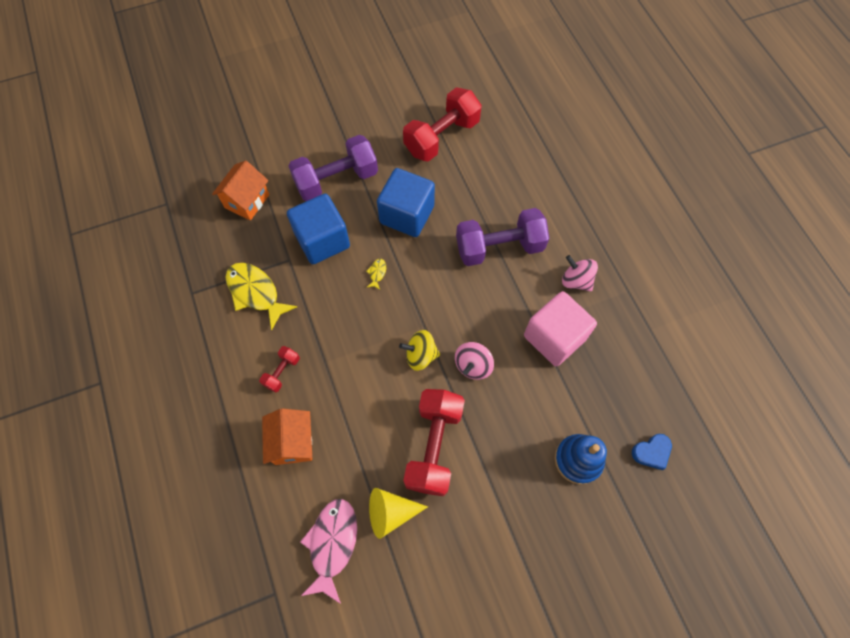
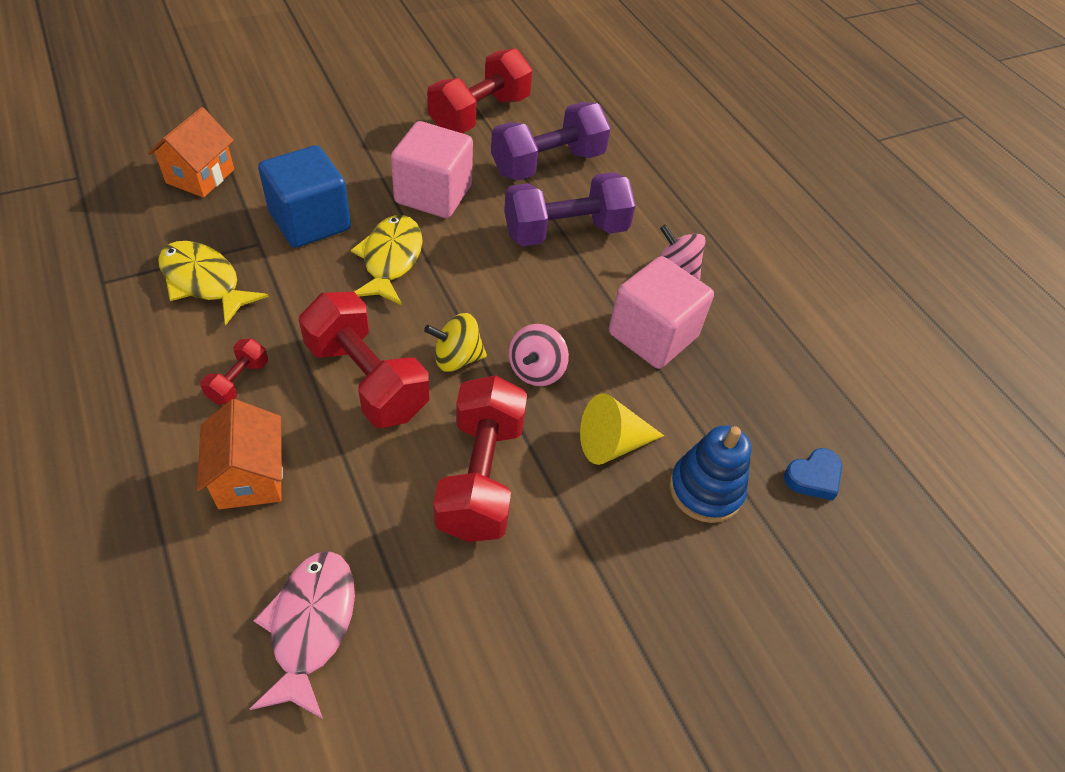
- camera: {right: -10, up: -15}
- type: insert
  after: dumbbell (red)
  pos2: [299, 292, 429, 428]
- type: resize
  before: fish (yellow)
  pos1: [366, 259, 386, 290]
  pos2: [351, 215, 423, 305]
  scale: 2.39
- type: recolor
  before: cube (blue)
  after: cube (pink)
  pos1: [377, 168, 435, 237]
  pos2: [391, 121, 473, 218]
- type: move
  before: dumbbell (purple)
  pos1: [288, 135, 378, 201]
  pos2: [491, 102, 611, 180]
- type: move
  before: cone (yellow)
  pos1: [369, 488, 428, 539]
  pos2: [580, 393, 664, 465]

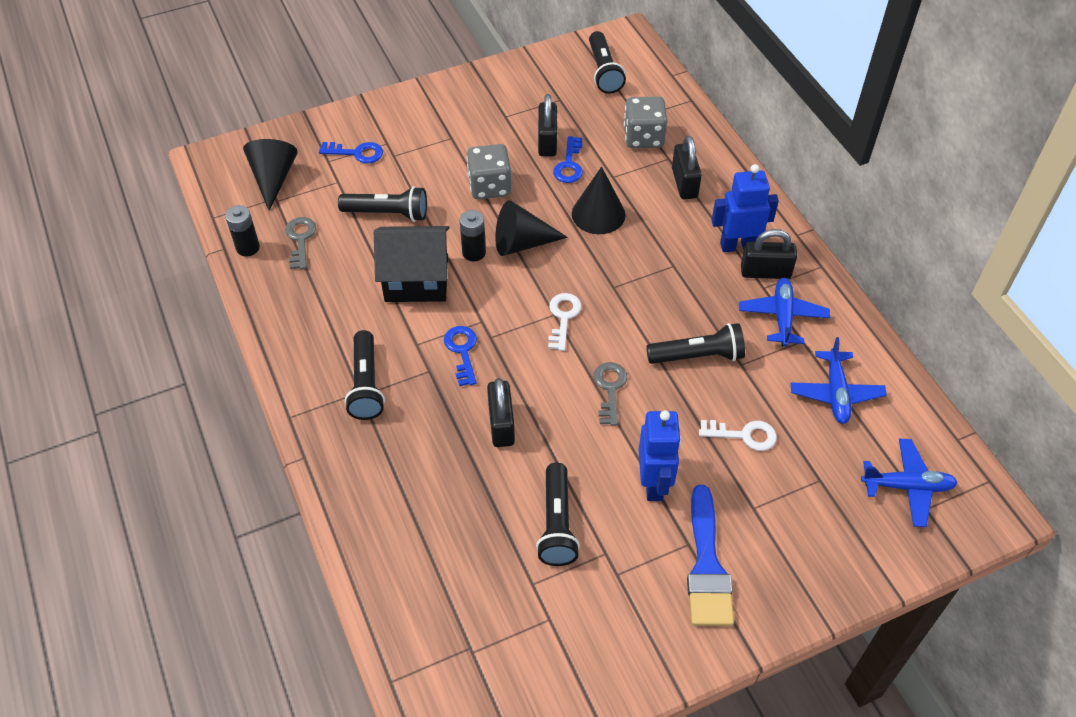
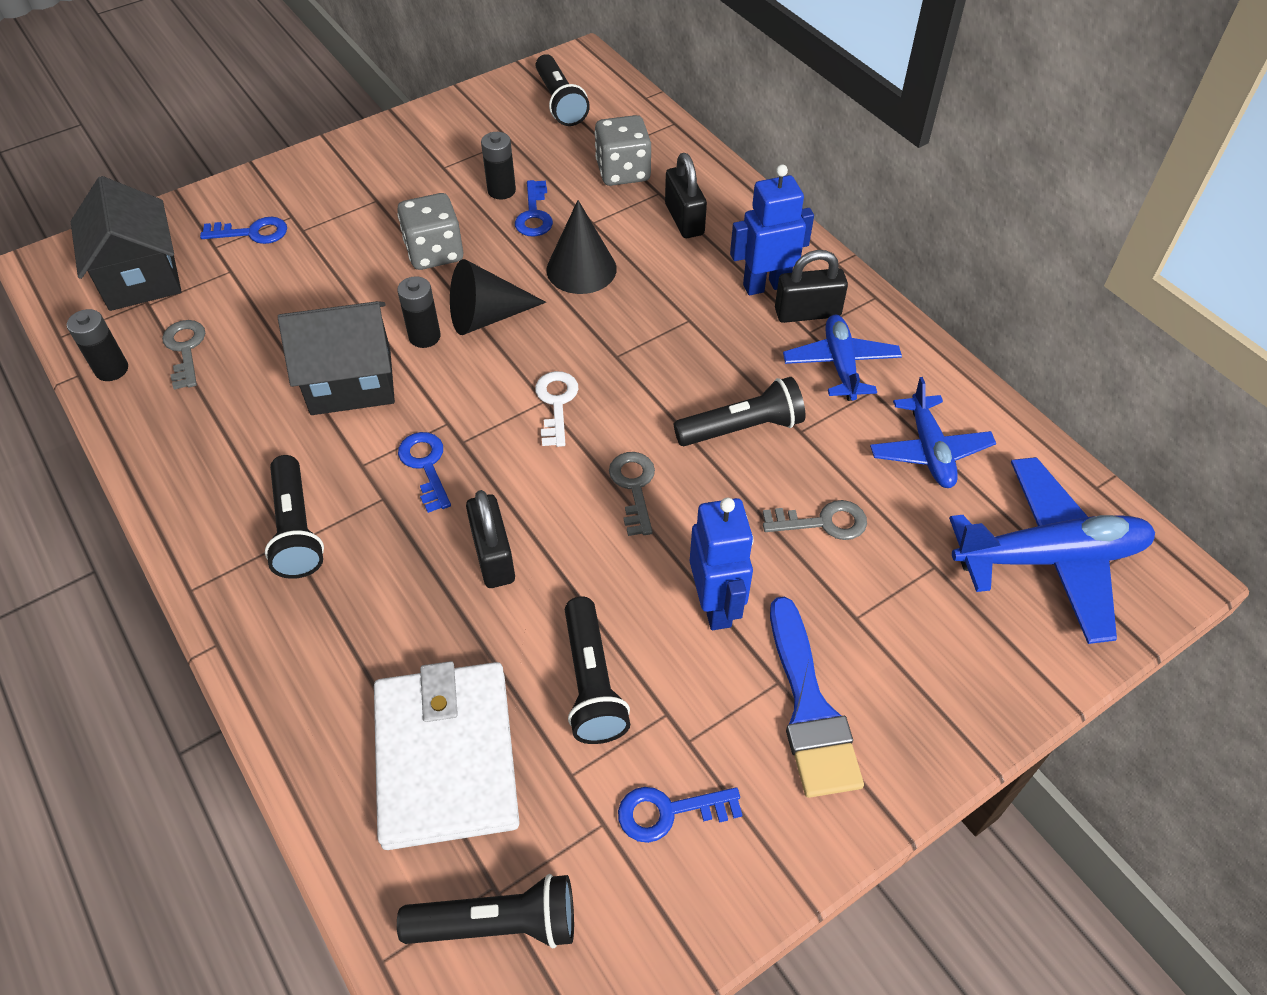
- camera: {right: -10, up: 0}
- type: replace
  before: cone (black)
  after: house (black)
  pos1: [243, 139, 298, 211]
  pos2: [71, 176, 182, 311]
- type: insert
  after: wallet (white)
  pos2: [374, 661, 520, 850]
- type: move
  before: flashlight (black)
  pos1: [338, 186, 427, 222]
  pos2: [397, 874, 574, 948]
- type: replace
  before: padlock (black)
  after: battery (black)
  pos1: [538, 94, 557, 156]
  pos2: [481, 132, 516, 199]
- type: insert
  after: key (blue)
  pos2: [618, 787, 742, 843]
- type: recolor
  before: key (white)
  after: key (grey)
  pos1: [699, 420, 777, 451]
  pos2: [763, 500, 867, 540]
- type: resize
  before: plane (blue)
  pos1: [861, 439, 958, 527]
  pos2: [949, 457, 1155, 644]
  scale: 1.62

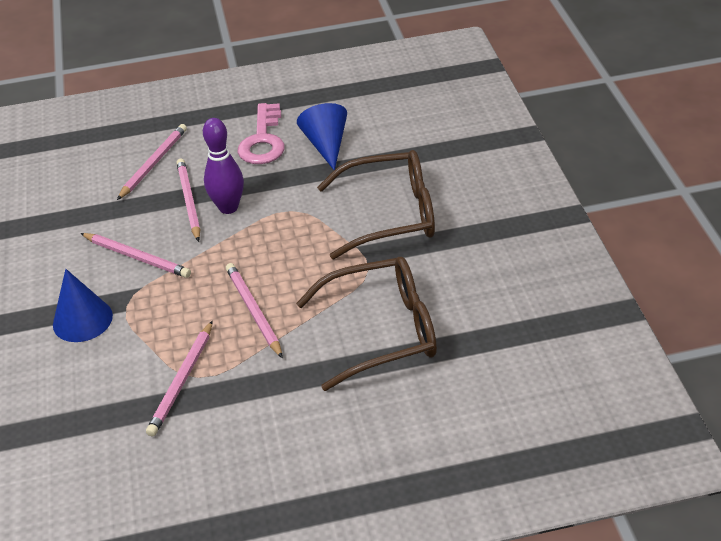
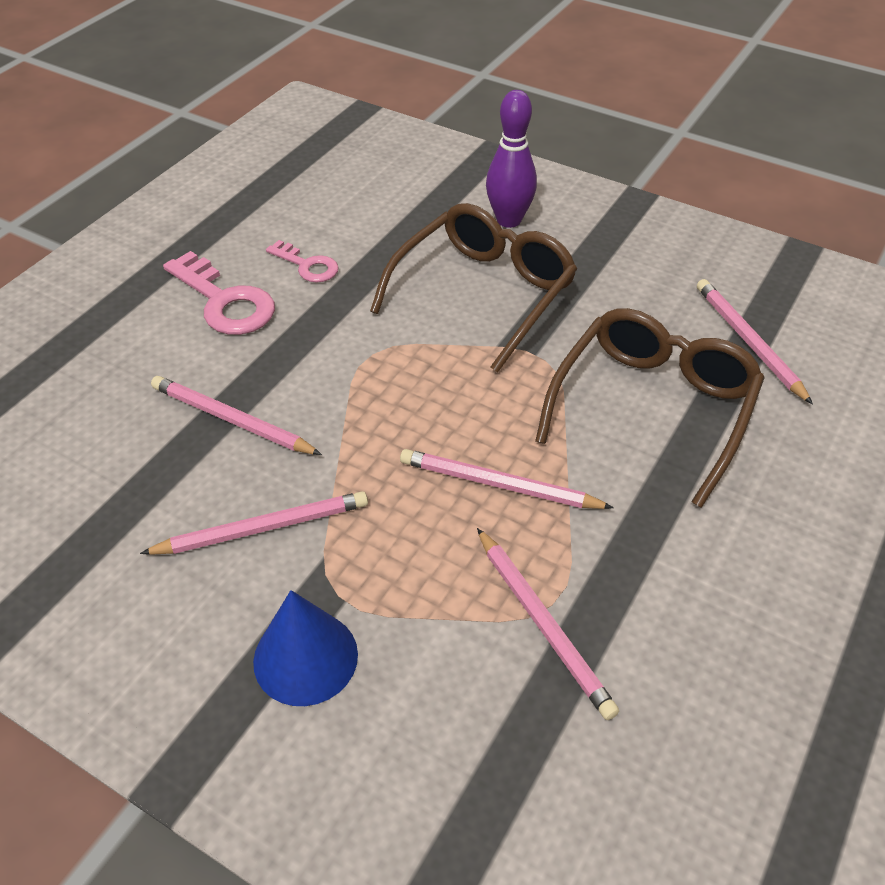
- camera: {right: -50, up: 5}
- type: replace
  before: cone (blue)
  after: key (pink)
  pos1: [297, 103, 347, 170]
  pos2: [266, 240, 338, 283]
- type: move
  before: bowling pin (purple)
  pos1: [203, 118, 244, 214]
  pos2: [486, 90, 537, 228]
- type: move
  before: pencil (pink)
  pos1: [117, 124, 187, 200]
  pos2: [697, 279, 813, 405]

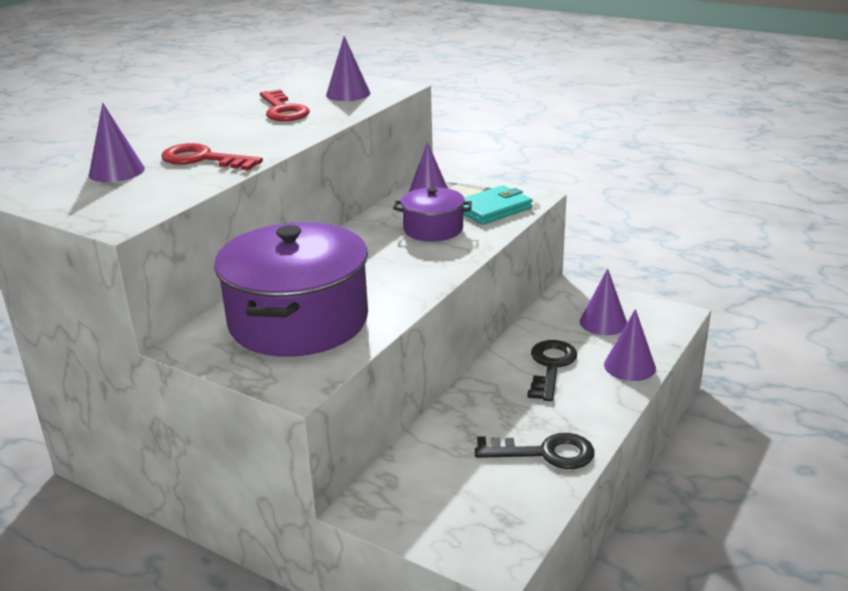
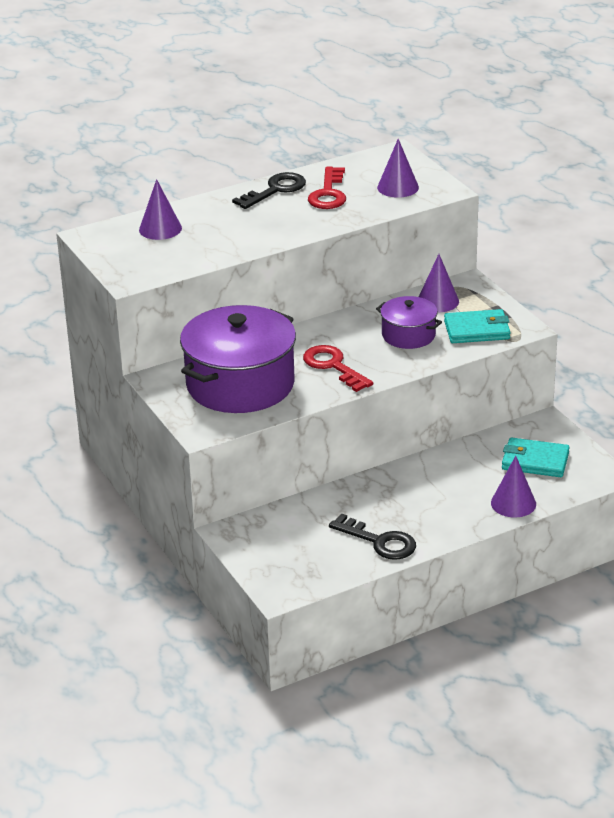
- camera: {right: 30, up: 5}
- type: move
  before: key (black)
  pos1: [527, 340, 577, 401]
  pos2: [232, 172, 306, 209]
- type: move
  before: key (red)
  pos1: [161, 143, 263, 170]
  pos2: [303, 345, 373, 392]
- type: replace
  before: cone (purple)
  after: wallet (turquoise)
  pos1: [580, 268, 627, 335]
  pos2: [502, 437, 570, 477]

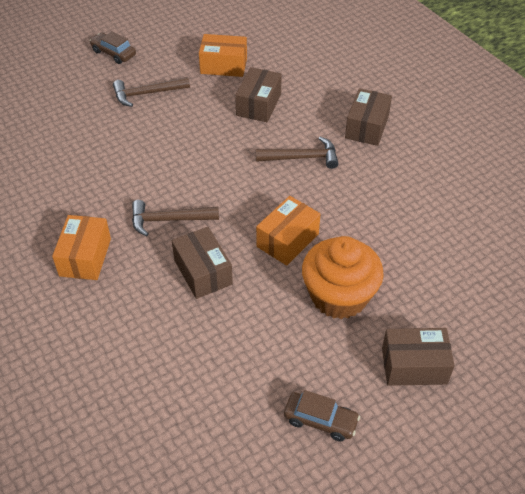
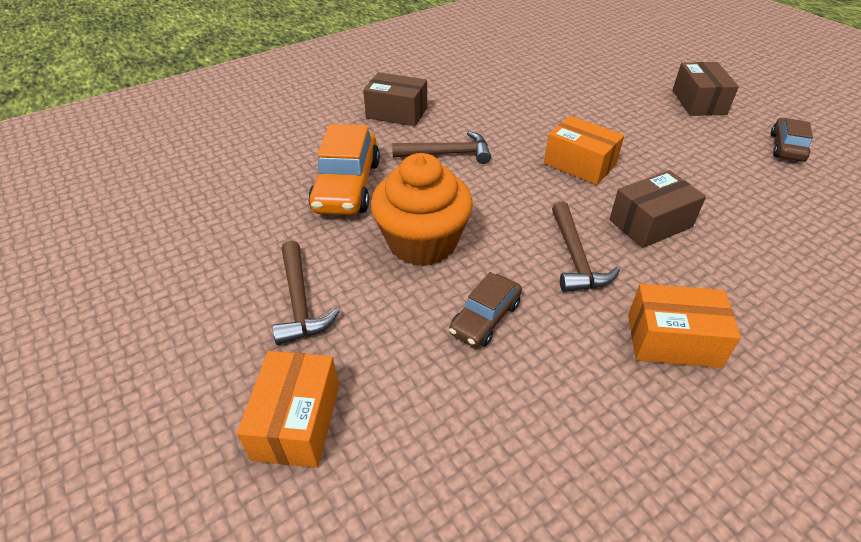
- camera: {right: -90, up: -5}
- type: move
  before: box (orange)
  pos1: [199, 34, 247, 77]
  pos2: [237, 351, 339, 468]
- type: replace
  before: box (brown)
  after: car (orange)
  pos1: [235, 67, 282, 122]
  pos2: [308, 124, 380, 215]
- type: move
  before: cupcake (orange)
  pos1: [302, 236, 384, 319]
  pos2: [371, 153, 473, 266]
- type: rotate
  before: hammer (brown)
  pos1: [256, 137, 339, 169]
  pos2: [392, 131, 491, 164]
  turn: 90
- type: move
  before: car (brown)
  pos1: [90, 31, 136, 64]
  pos2: [449, 272, 522, 347]

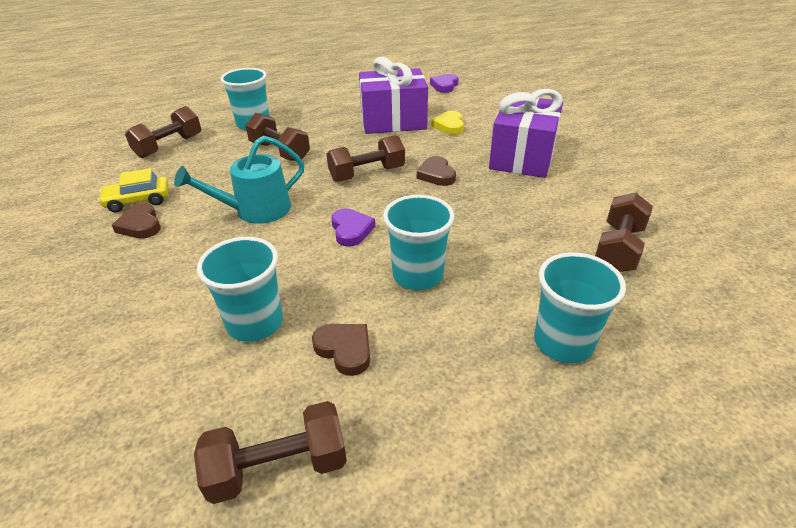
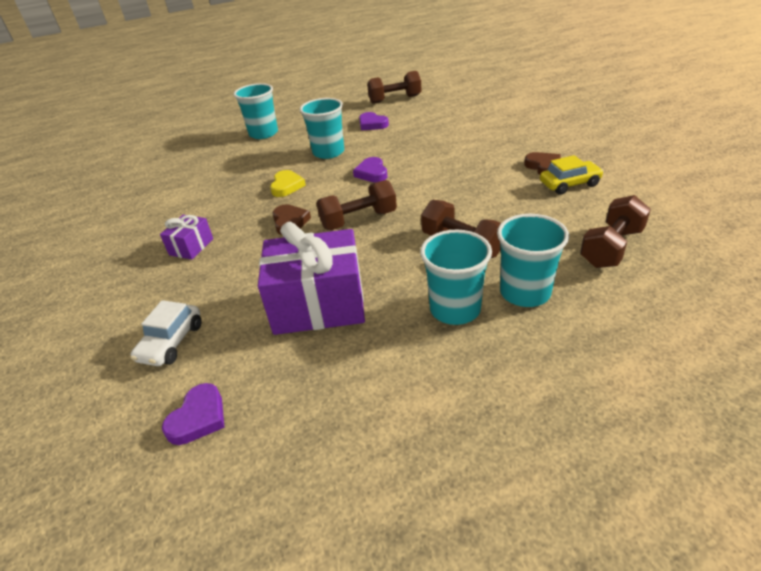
- camera: {right: -175, up: 0}
- type: insert
  after: car (white)
  pos2: [131, 300, 202, 366]
- type: resize
  before: gift (purple)
  pos1: [489, 89, 563, 178]
  pos2: [160, 215, 213, 260]
  scale: 0.48
- type: move
  before: heart (yellow)
  pos1: [431, 111, 464, 135]
  pos2: [270, 170, 306, 197]
- type: recolor
  before: heart (brown)
  after: heart (purple)
  pos1: [312, 324, 370, 376]
  pos2: [359, 112, 389, 130]
- type: move
  before: cup (turquoise)
  pos1: [197, 237, 283, 342]
  pos2: [420, 230, 492, 325]
- type: delete
  before: watering can (turquoise)
  pos1: [174, 136, 304, 224]
- type: delete
  before: dumbbell (brown)
  pos1: [595, 193, 653, 272]

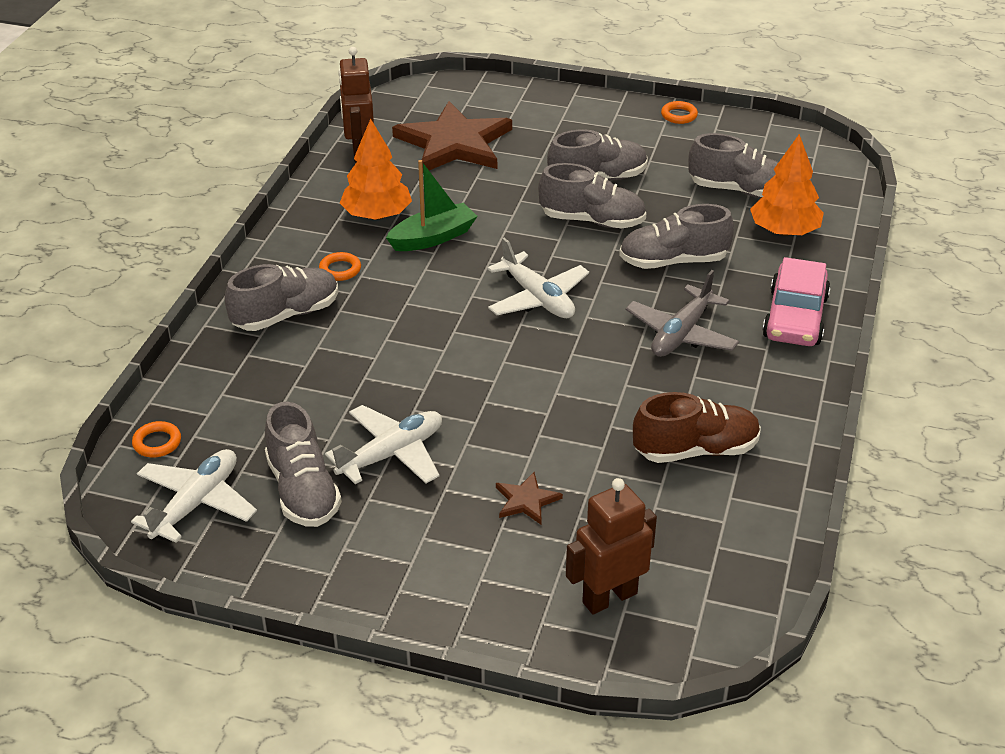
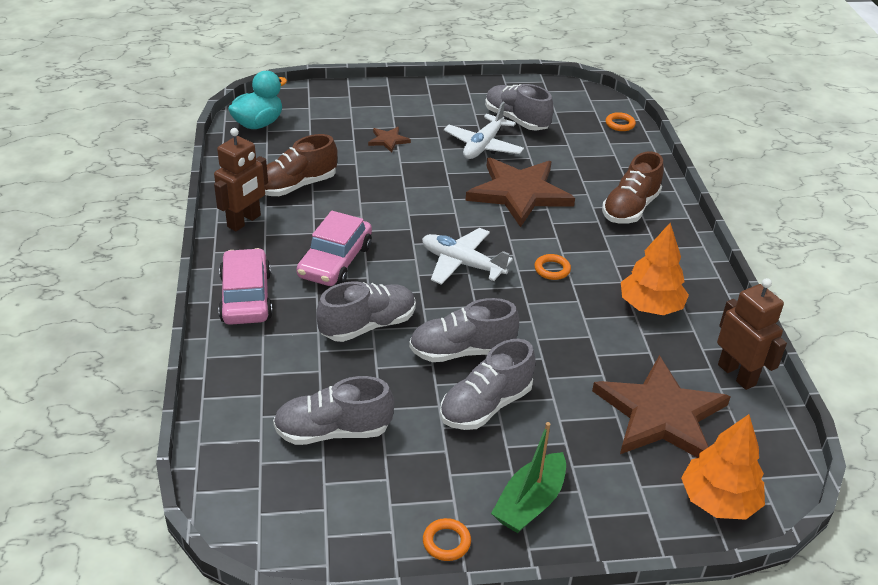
- camera: {right: 155, up: 0}
- type: move
  before: robot (brown)
  pos1: [566, 478, 657, 614]
  pos2: [214, 128, 268, 231]
- type: insert
  after: duck (turquoise)
  pos2: [228, 71, 287, 129]
- type: replace
  before: plane (grey)
  after: car (pink)
  pos1: [625, 270, 739, 357]
  pos2: [296, 211, 372, 286]
- type: insert
  after: star (brown)
  pos2: [466, 157, 575, 227]
- type: move
  before: boat (green)
  pos1: [386, 160, 478, 251]
  pos2: [491, 422, 566, 533]
- type: move
  before: ring (orange)
  pos1: [319, 252, 361, 281]
  pos2: [534, 254, 571, 280]
- type: recolor
  before: shoe (grey)
  after: shoe (brown)
  pos1: [225, 264, 338, 331]
  pos2: [602, 152, 664, 223]
- type: move
  before: tree (orange)
  pos1: [750, 134, 824, 236]
  pos2: [681, 414, 765, 520]
- type: delete
  before: plane (white)
  pos1: [131, 449, 257, 543]

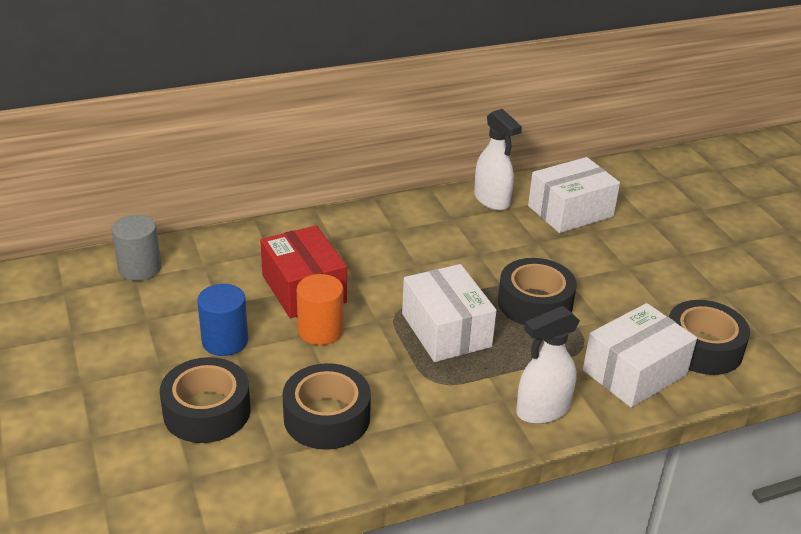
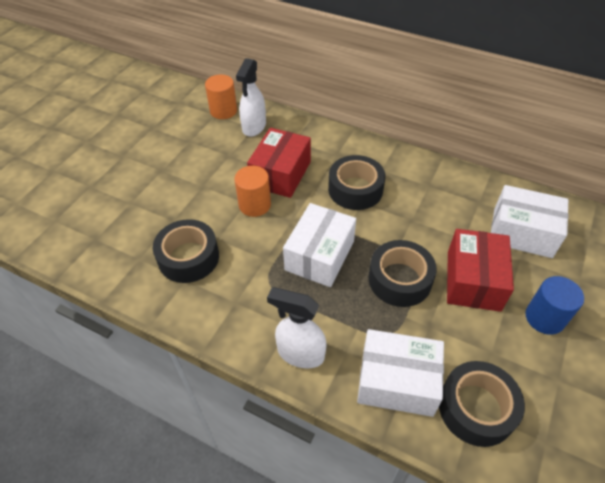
- camera: {right: 50, up: 15}
- type: recolor
  before: cylinder (grey)
  after: cylinder (orange)
  pos1: [112, 215, 161, 281]
  pos2: [205, 75, 237, 119]
- type: move
  before: spray bottle (white)
  pos1: [474, 109, 522, 211]
  pos2: [236, 58, 266, 137]
- type: move
  before: tape (black)
  pos1: [160, 357, 251, 443]
  pos2: [328, 155, 385, 210]
- type: insert
  after: box (red)
  pos2: [447, 229, 514, 312]
- type: move
  before: cylinder (blue)
  pos1: [197, 284, 248, 356]
  pos2: [525, 276, 584, 335]

